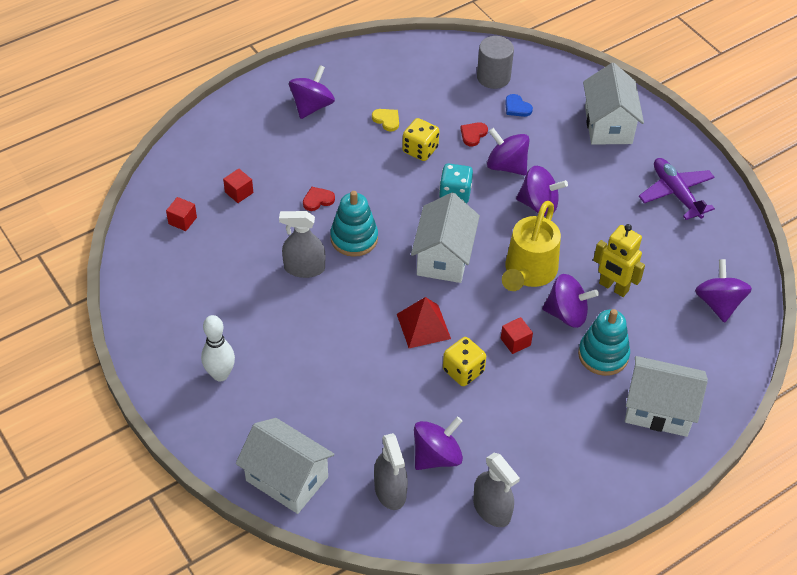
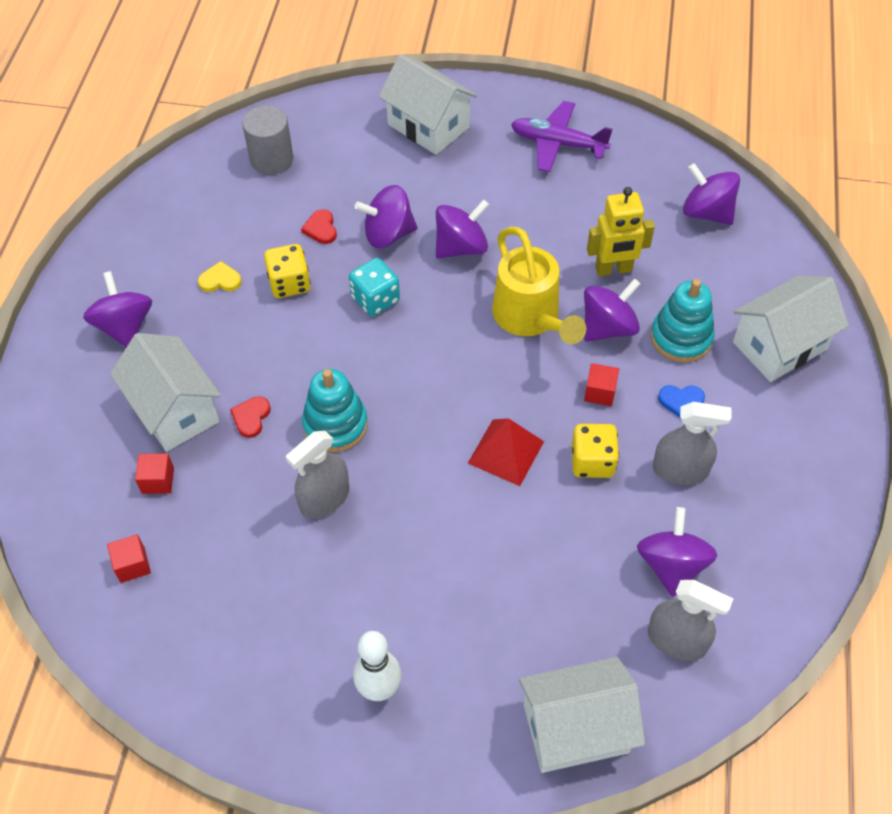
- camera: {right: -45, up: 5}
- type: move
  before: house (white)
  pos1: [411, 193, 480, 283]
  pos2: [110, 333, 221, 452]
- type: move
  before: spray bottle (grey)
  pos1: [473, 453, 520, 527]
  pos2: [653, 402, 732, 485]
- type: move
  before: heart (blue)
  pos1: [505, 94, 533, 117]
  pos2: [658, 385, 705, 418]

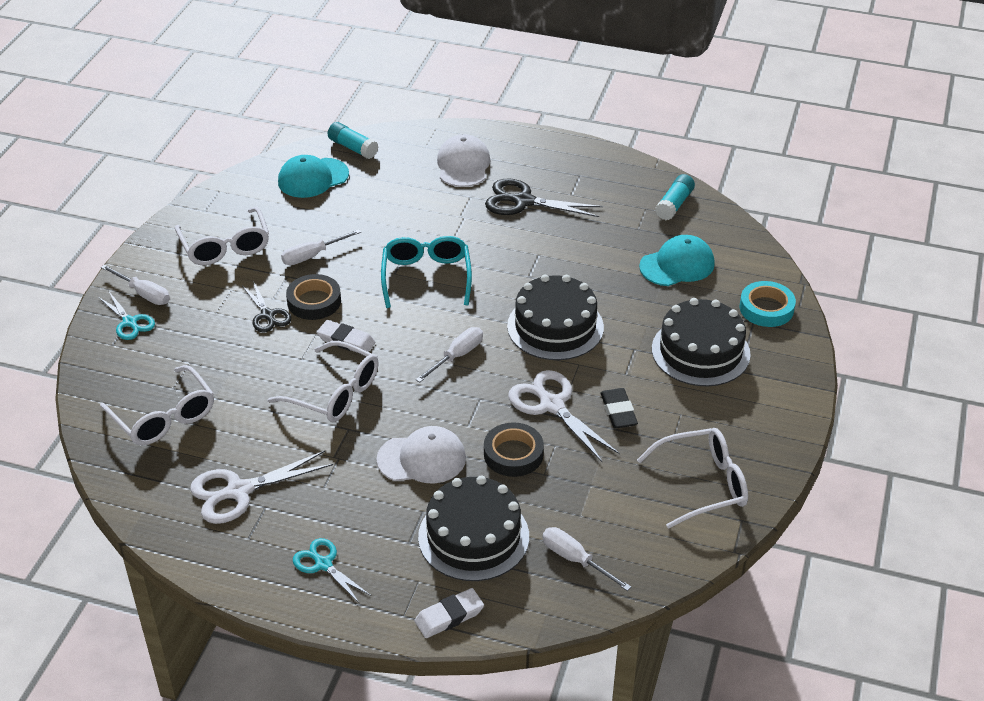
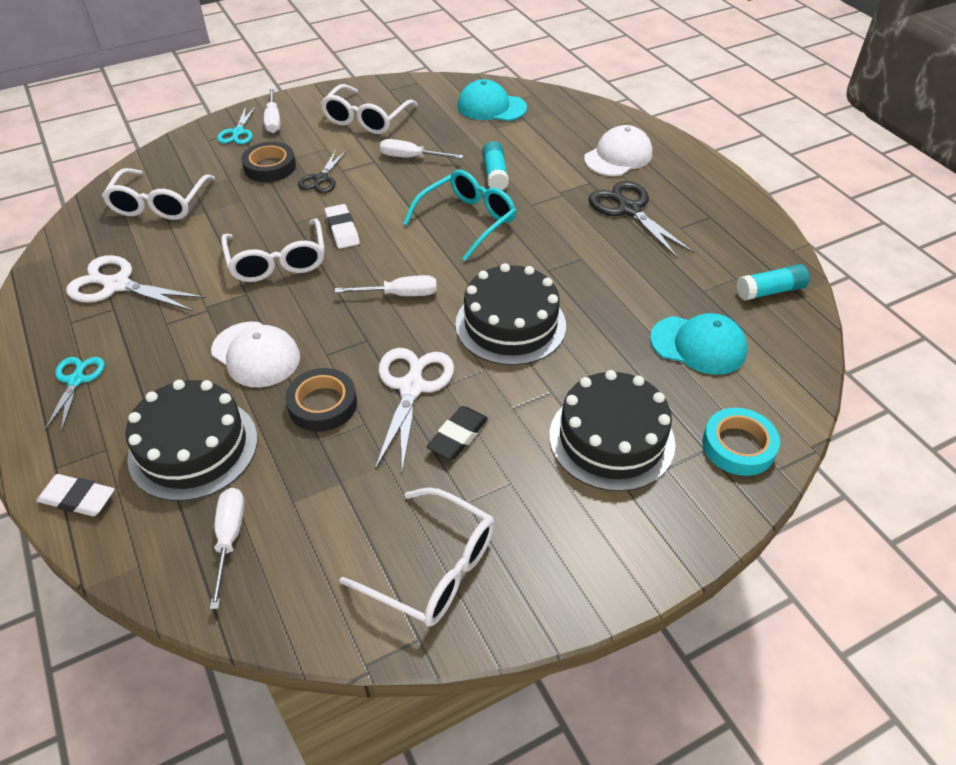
- camera: {right: 45, up: 5}
- type: move
  before: tape (black)
  pos1: [286, 274, 341, 320]
  pos2: [241, 142, 296, 182]
- type: move
  before: glue stick (turquoise)
  pos1: [328, 122, 378, 159]
  pos2: [482, 141, 509, 190]

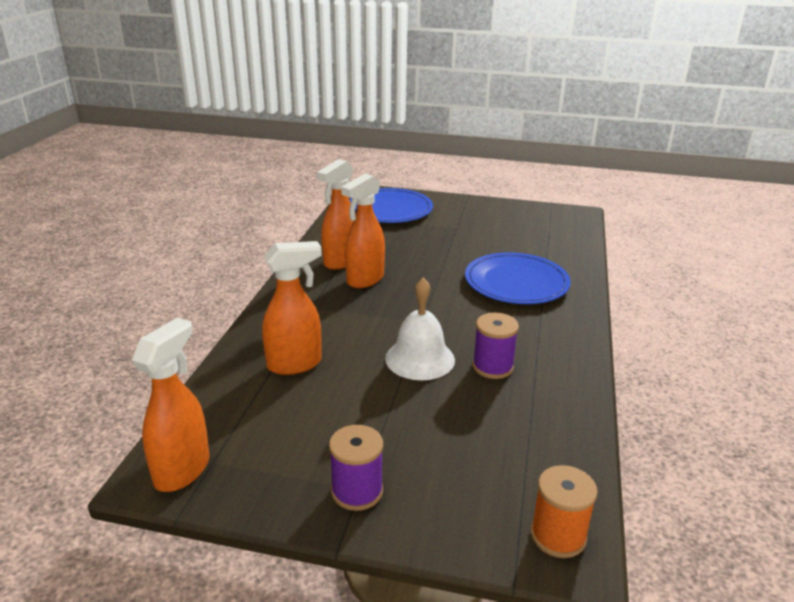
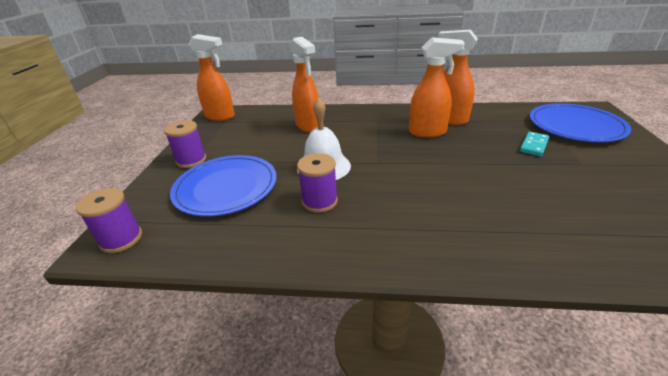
- camera: {right: 85, up: 5}
- type: recolor
  before: spool (orange)
  after: spool (purple)
  pos1: [531, 465, 598, 558]
  pos2: [76, 188, 142, 253]
- type: move
  before: plate (blue)
  pos1: [465, 252, 571, 304]
  pos2: [170, 155, 277, 217]
- type: rotate
  before: spray bottle (orange)
  pos1: [341, 173, 385, 288]
  pos2: [409, 37, 465, 138]
  turn: 150
- type: insert
  after: domino (turquoise)
  pos2: [520, 132, 549, 156]

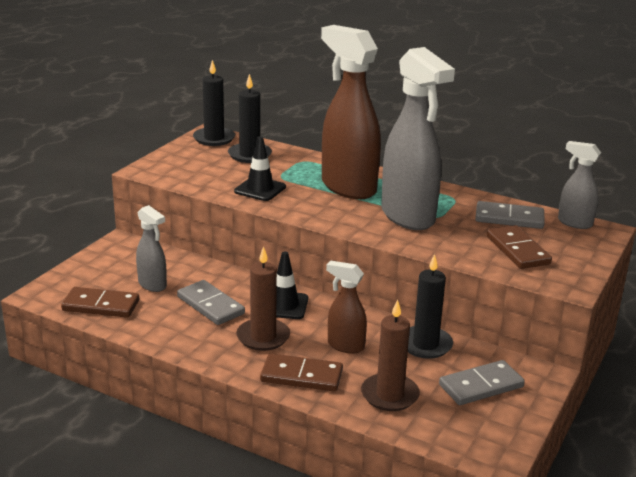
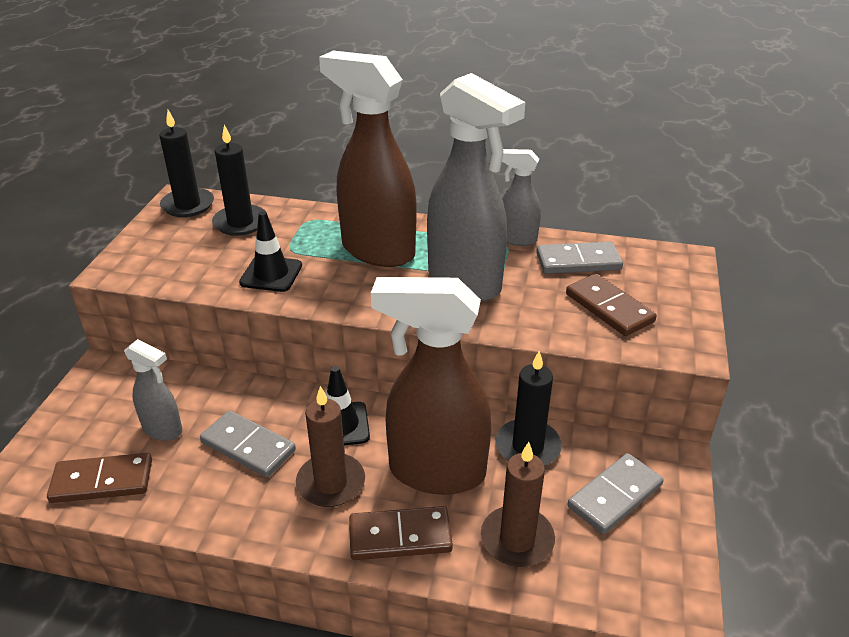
- camera: {right: -15, up: 10}
- type: resize
  before: spray bottle (brown)
  pos1: [326, 261, 367, 354]
  pos2: [371, 277, 491, 495]
  scale: 1.99
- type: move
  before: spray bottle (grey)
  pos1: [558, 141, 601, 229]
  pos2: [502, 149, 541, 246]

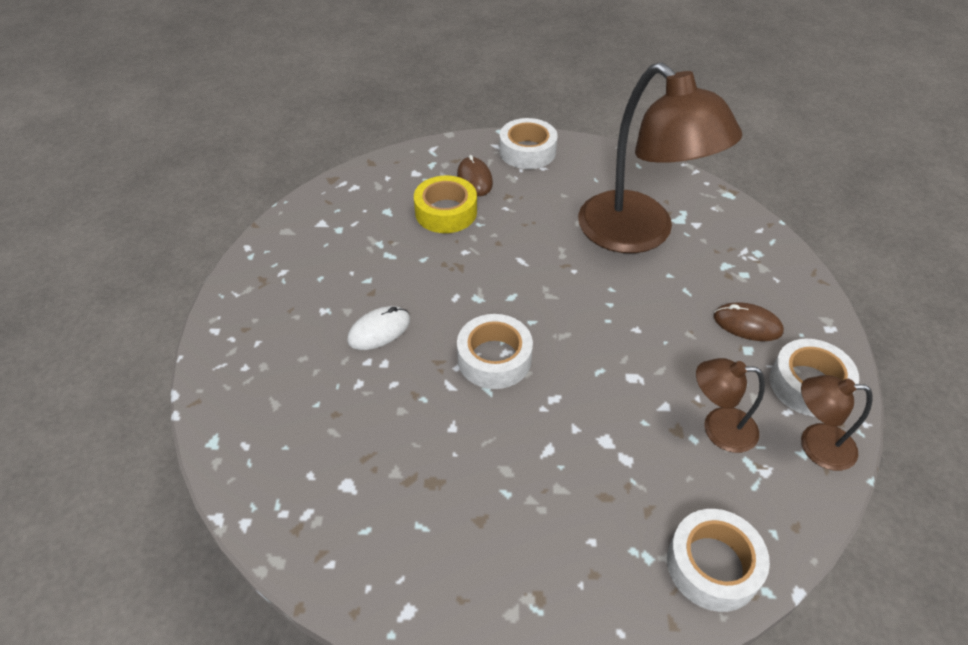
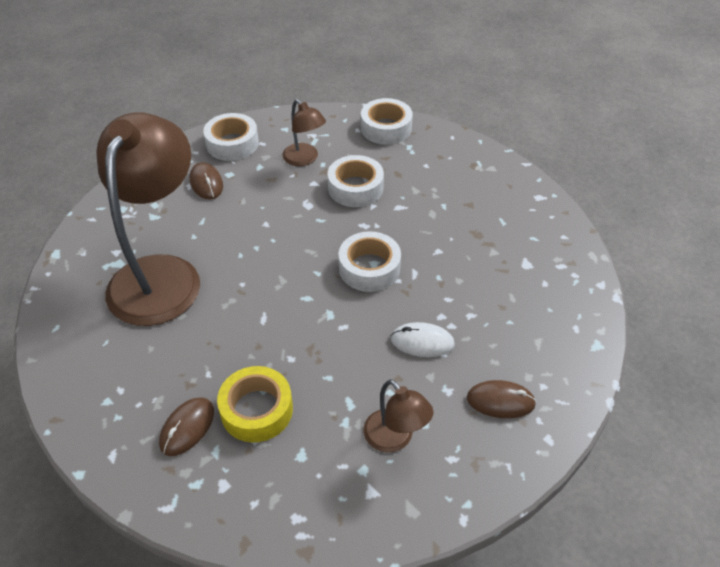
- camera: {right: -135, up: 0}
- type: move
  before: tape (white)
  pos1: [499, 118, 558, 169]
  pos2: [327, 155, 384, 207]
- type: move
  before: lamp (brown)
  pos1: [801, 375, 872, 471]
  pos2: [364, 379, 434, 452]
- type: insert
  after: mouse (brown)
  pos2: [467, 380, 536, 418]

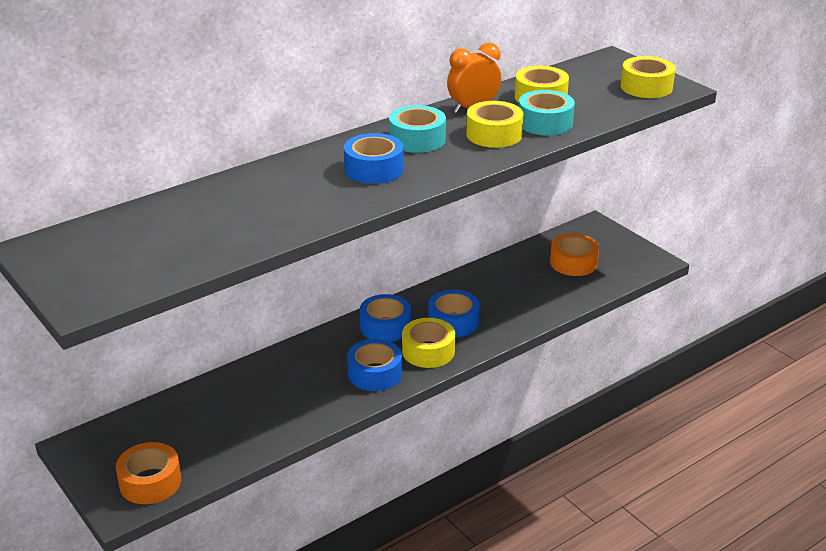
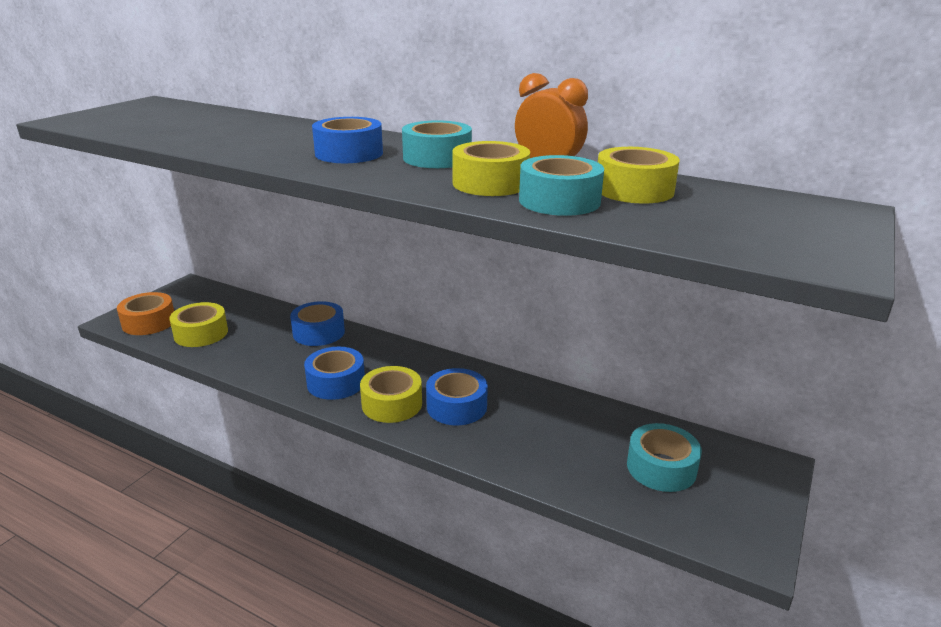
- camera: {right: 65, up: -5}
- type: move
  before: tape (yellow)
  pos1: [620, 56, 675, 98]
  pos2: [169, 302, 228, 347]
- type: move
  before: tape (blue)
  pos1: [359, 294, 411, 342]
  pos2: [290, 301, 345, 346]
- type: recolor
  before: tape (orange)
  after: tape (turquoise)
  pos1: [550, 233, 599, 276]
  pos2: [627, 423, 702, 492]

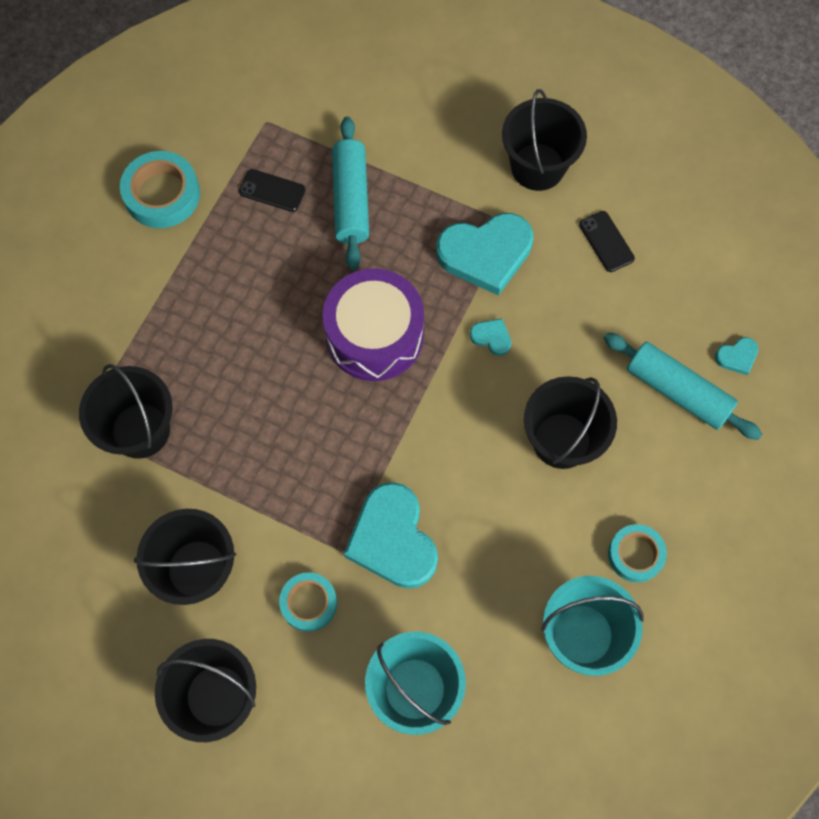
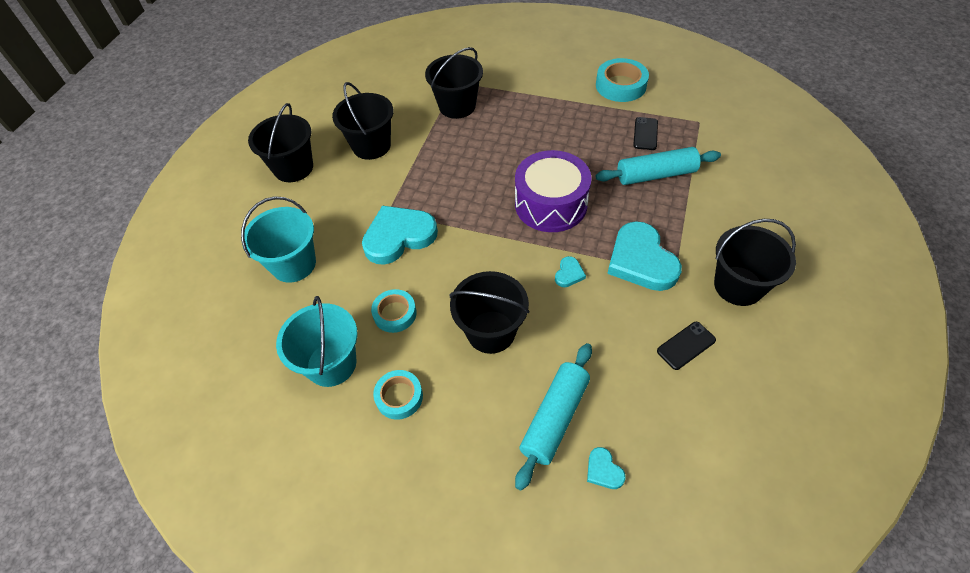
- camera: {right: 85, up: -15}
- type: move
  before: tape (turquoise)
  pos1: [279, 572, 337, 632]
  pos2: [371, 289, 417, 333]

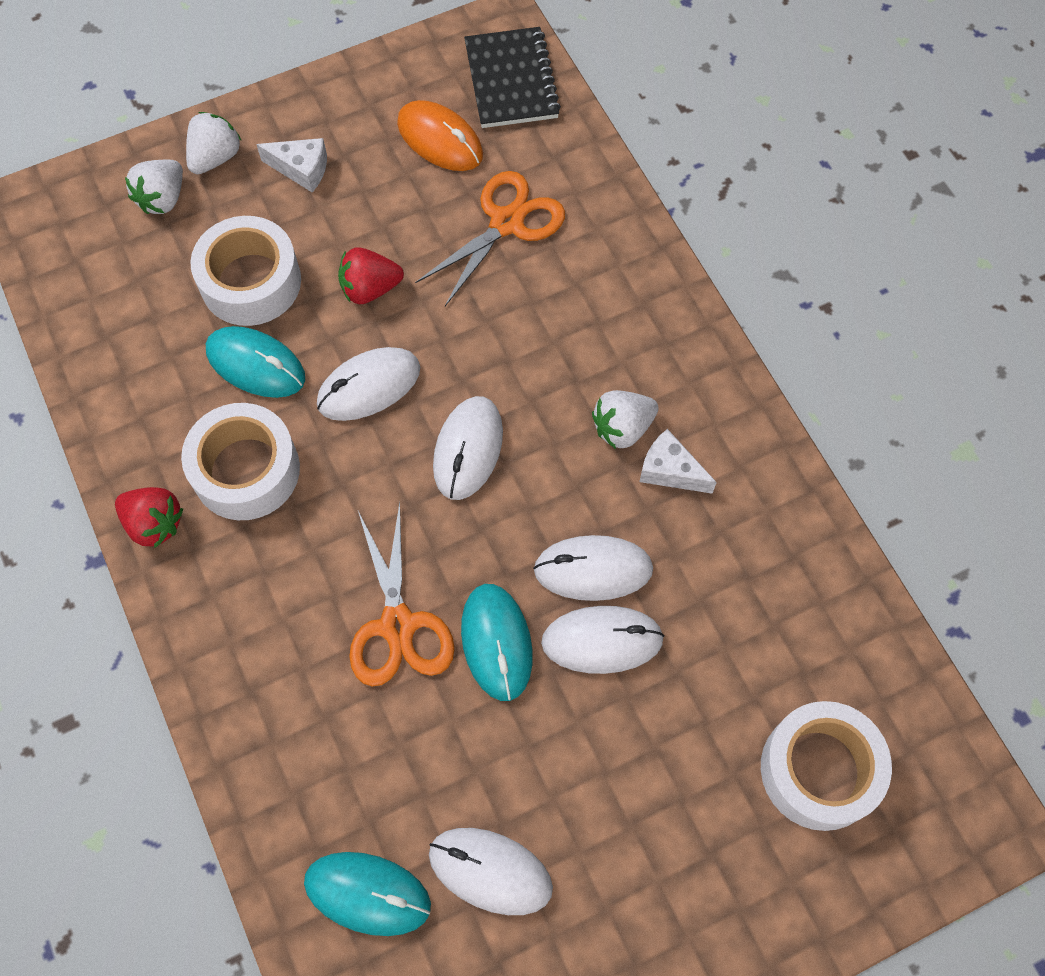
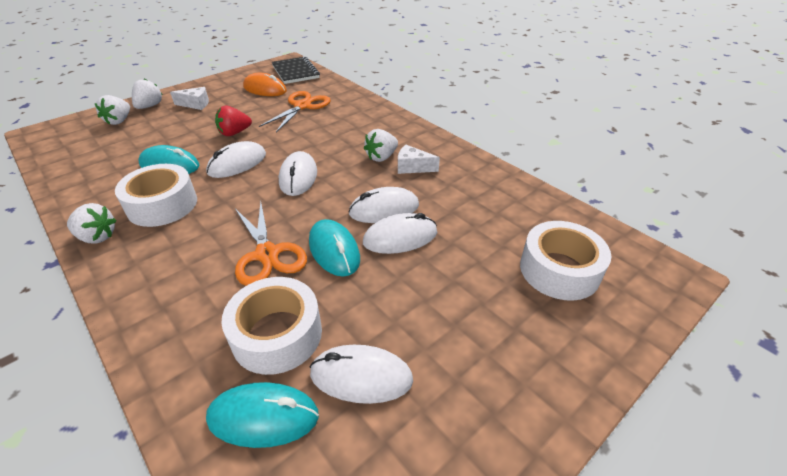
- camera: {right: -15, up: -25}
- type: recolor
  before: strawberry (red)
  after: strawberry (white)
  pos1: [115, 487, 183, 548]
  pos2: [67, 203, 117, 244]
- type: move
  before: tape (white)
  pos1: [190, 216, 301, 326]
  pos2: [221, 277, 322, 375]

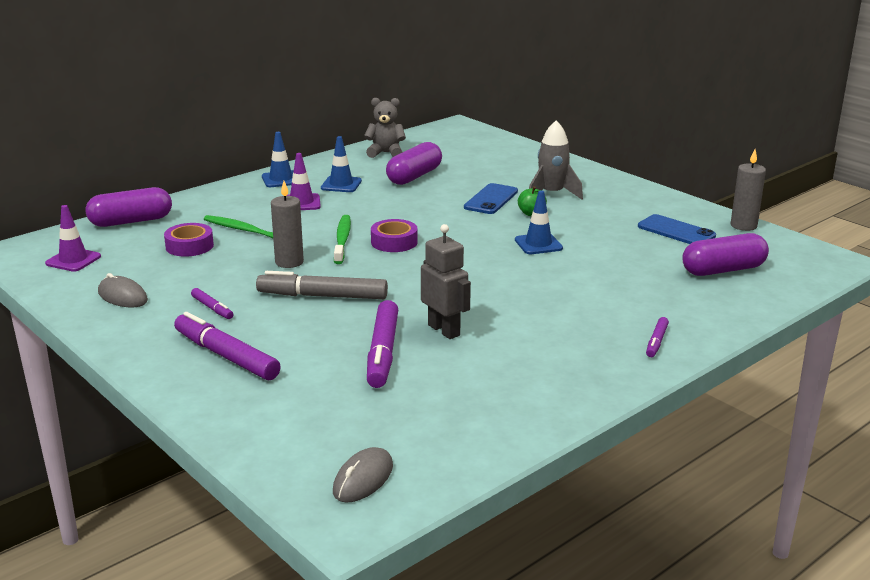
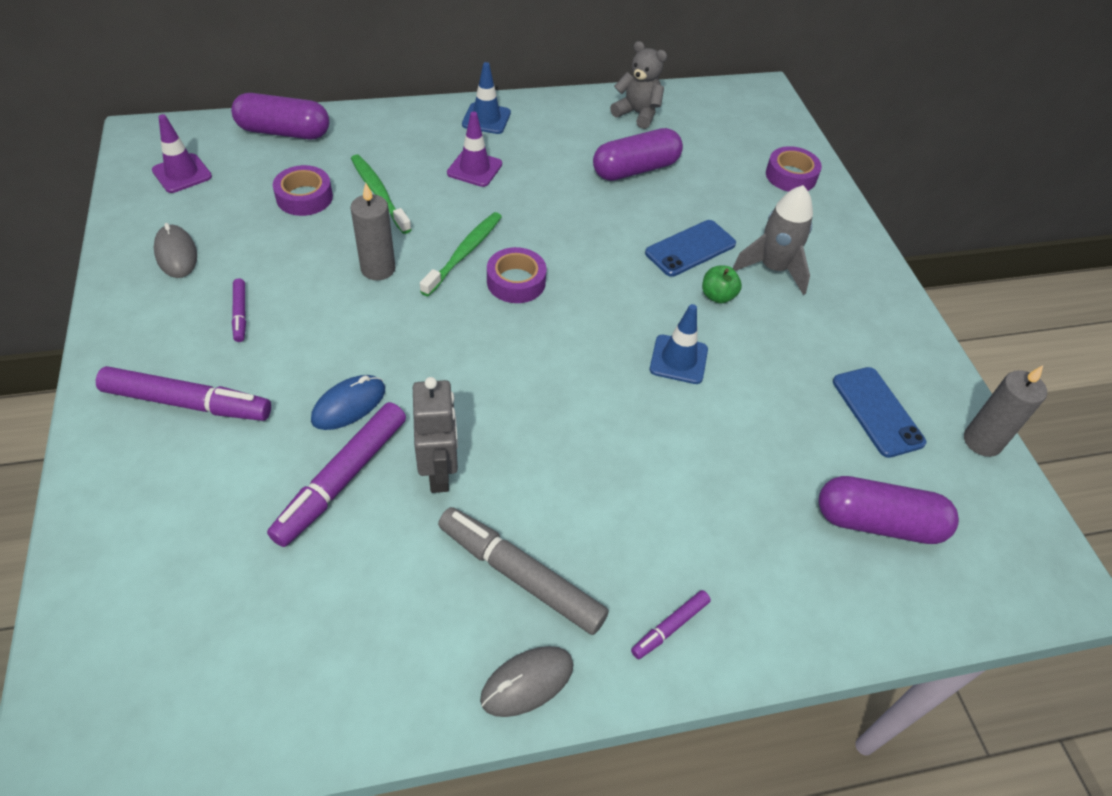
- camera: {right: 25, up: 25}
- type: rotate
  before: marker (purple)
  pos1: [174, 312, 281, 380]
  pos2: [96, 366, 271, 421]
  turn: 120
- type: insert
  after: mouse (blue)
  pos2: [311, 375, 385, 430]
- type: move
  before: marker (grey)
  pos1: [256, 271, 388, 299]
  pos2: [438, 507, 609, 635]
- type: move
  before: mouse (grey)
  pos1: [333, 447, 393, 503]
  pos2: [480, 646, 573, 717]
- type: insert
  after: tape (purple)
  pos2: [766, 146, 822, 192]
- type: delete
  before: traffic cone (blue)
  pos1: [321, 136, 362, 192]

